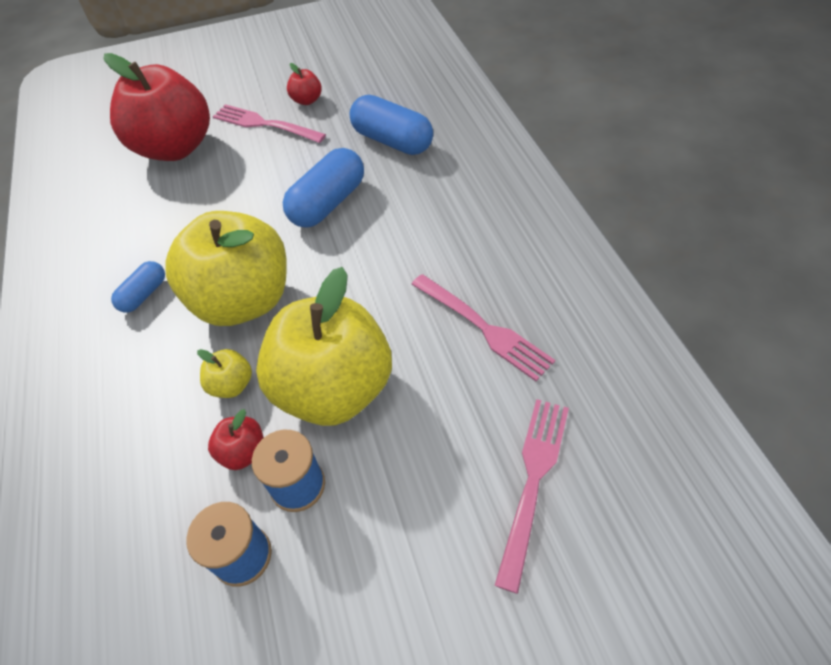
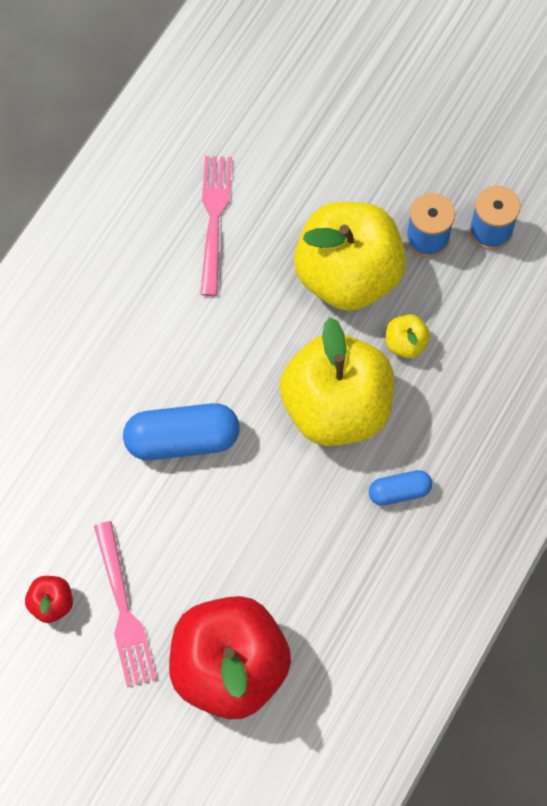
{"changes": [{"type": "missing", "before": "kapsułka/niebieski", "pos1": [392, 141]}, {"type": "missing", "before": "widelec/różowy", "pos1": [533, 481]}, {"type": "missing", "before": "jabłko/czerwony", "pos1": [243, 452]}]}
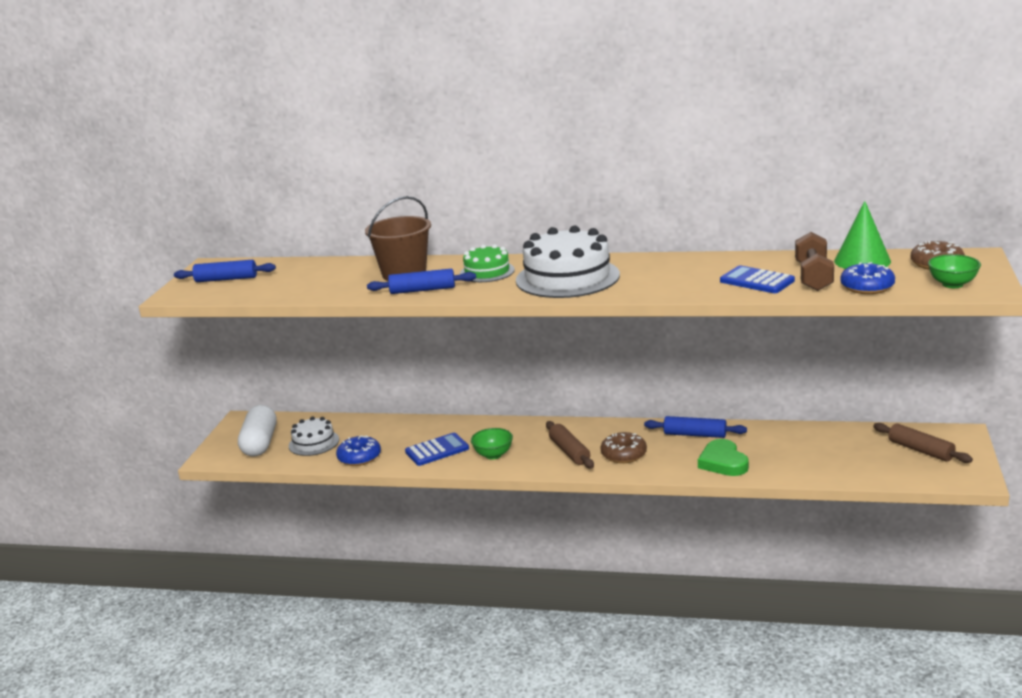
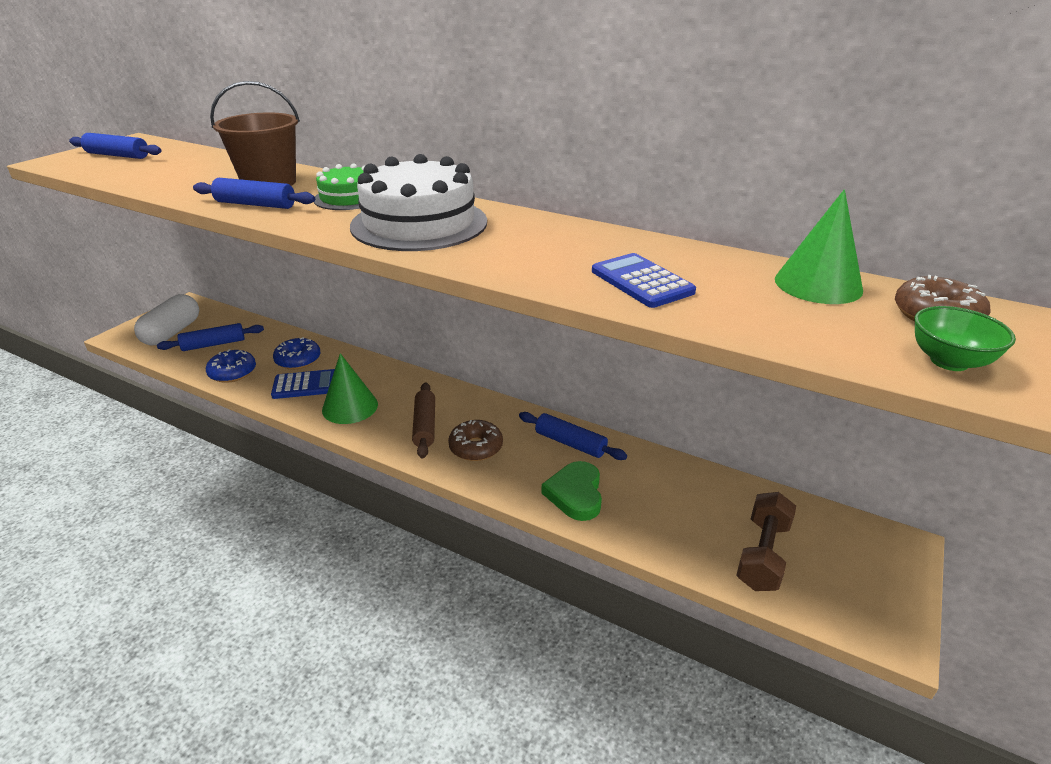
{"changes": [{"type": "relocated", "before": "hantel/brązowy", "pos1": [813, 277], "pos2": [762, 554]}, {"type": "relocated", "before": "donut/niebieski", "pos1": [867, 287], "pos2": [298, 360]}, {"type": "exchanged", "before": "tort/biały", "after": "wałek do ciasta/niebieski", "pos1": [314, 443], "pos2": [214, 344]}, {"type": "missing", "before": "wałek do ciasta/brązowy", "pos1": [920, 450]}, {"type": "exchanged", "before": "miska/zielony", "after": "stożek/zielony", "pos1": [493, 455], "pos2": [350, 407]}]}
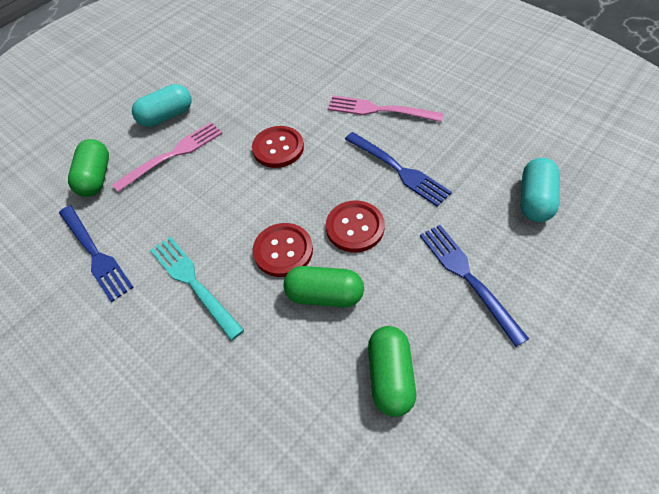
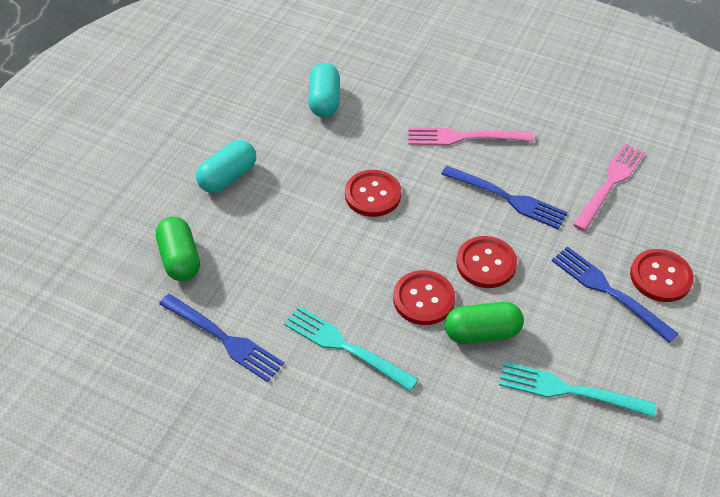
{"changes": [{"type": "relocated", "before": "widelec/różowy", "pos1": [173, 155], "pos2": [610, 184]}, {"type": "relocated", "before": "kapsułka/turkusowy", "pos1": [534, 200], "pos2": [324, 101]}, {"type": "exchanged", "before": "kapsułka/zielony", "after": "widelec/turkusowy", "pos1": [390, 376], "pos2": [569, 390]}, {"type": "appeared", "after": "guzik/czerwony", "pos2": [660, 277]}]}
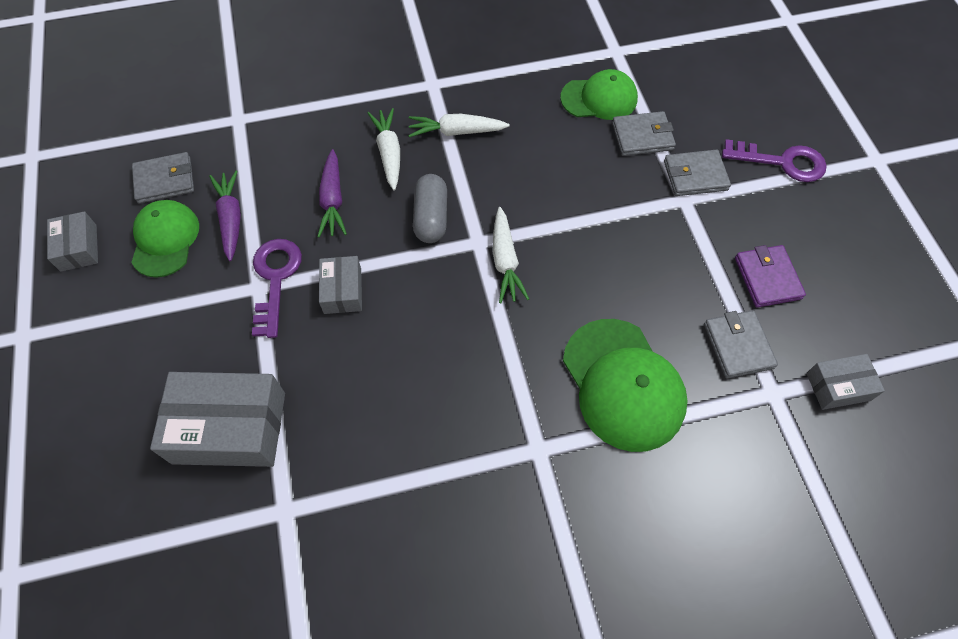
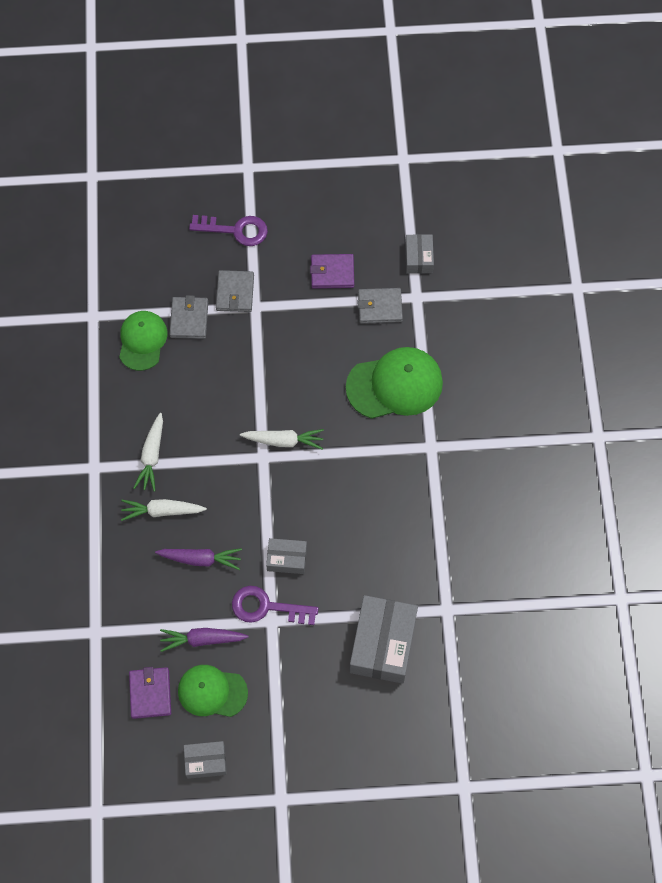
{"changes": [{"type": "spun", "before": "klucz/fioletowy", "pos1": [782, 162], "pos2": [236, 230], "turn": 75}, {"type": "colour", "before": "portfel/szary", "after": "portfel/fioletowy", "pos1": [165, 180], "pos2": [150, 693]}, {"type": "missing", "before": "kapsułka/szary", "pos1": [431, 217]}]}
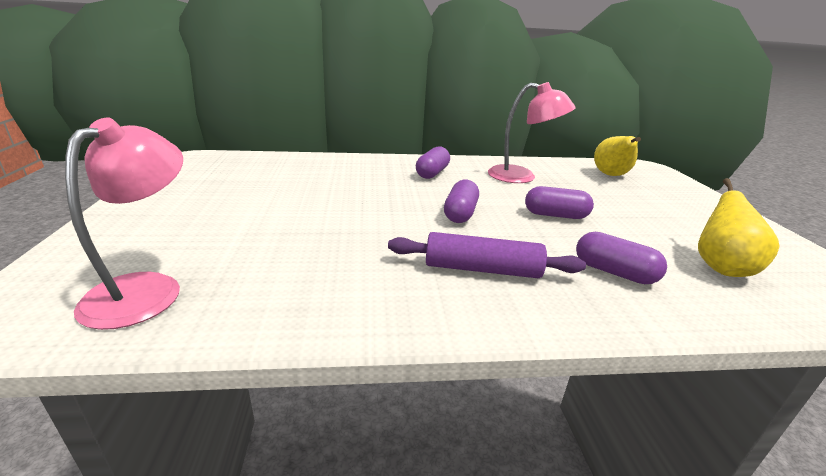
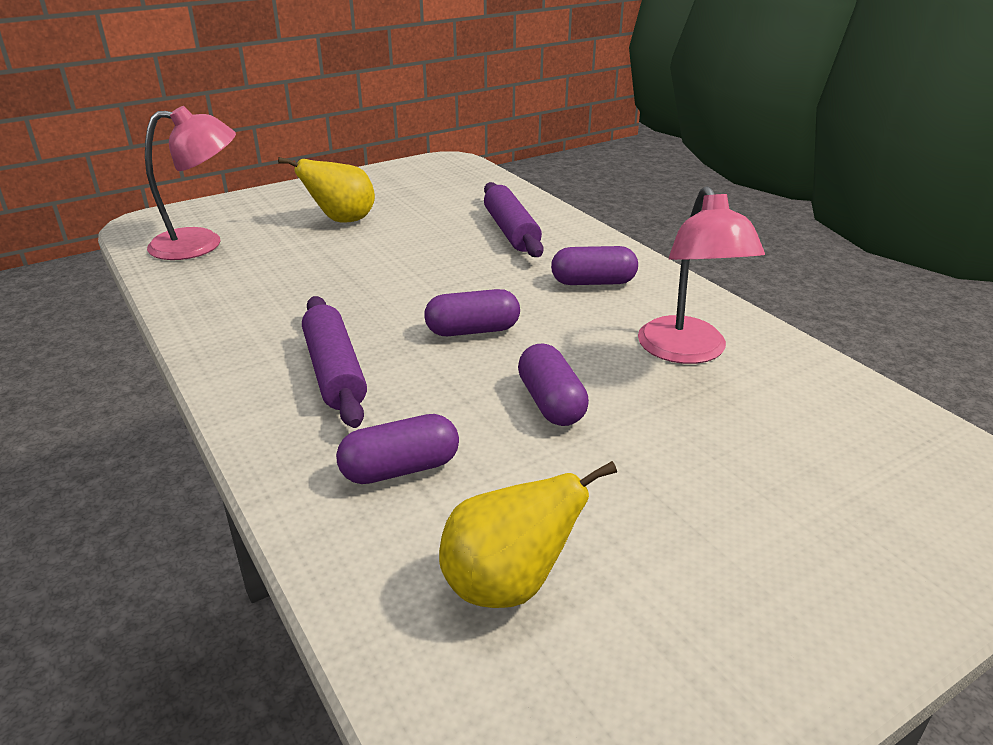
{"changes": [{"type": "relocated", "before": "gruszka/żółty", "pos1": [611, 175], "pos2": [342, 220]}, {"type": "spun", "before": "kapsułka/fioletowy", "pos1": [614, 272], "pos2": [400, 469], "turn": 60}, {"type": "appeared", "after": "wałek do ciasta/fioletowy", "pos2": [511, 231]}]}
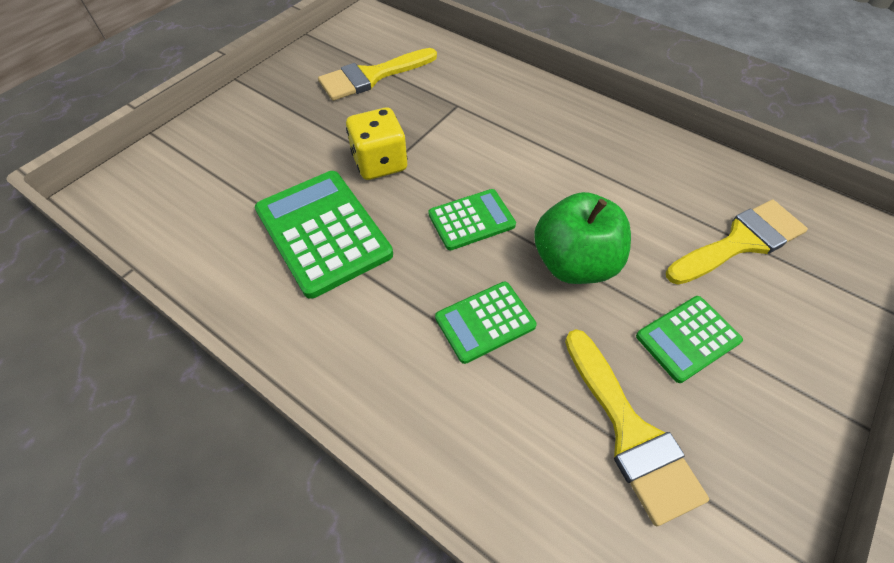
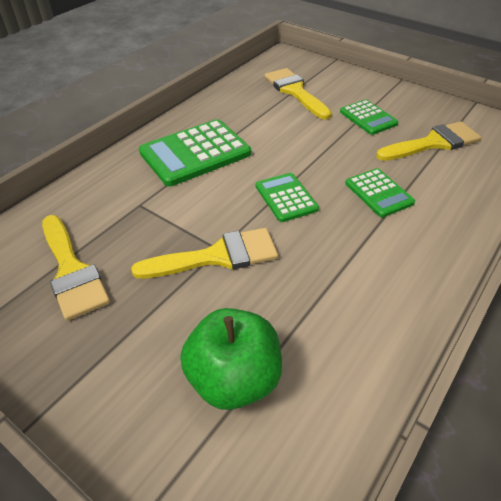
{"changes": [{"type": "exchanged", "before": "kostka do gry/żółty", "after": "pędzel/żółty", "pos1": [380, 163], "pos2": [217, 256]}, {"type": "relocated", "before": "kalkulator/zielony", "pos1": [323, 232], "pos2": [195, 153]}, {"type": "relocated", "before": "jabłko/zielony", "pos1": [574, 263], "pos2": [233, 378]}]}
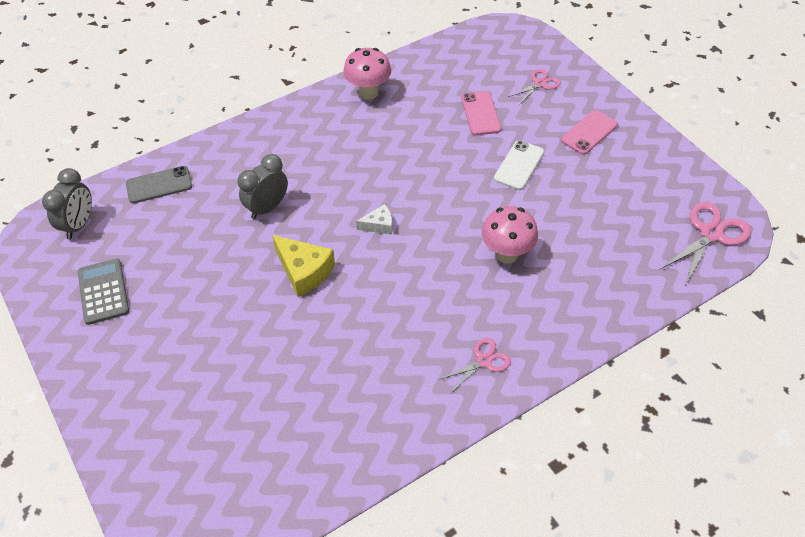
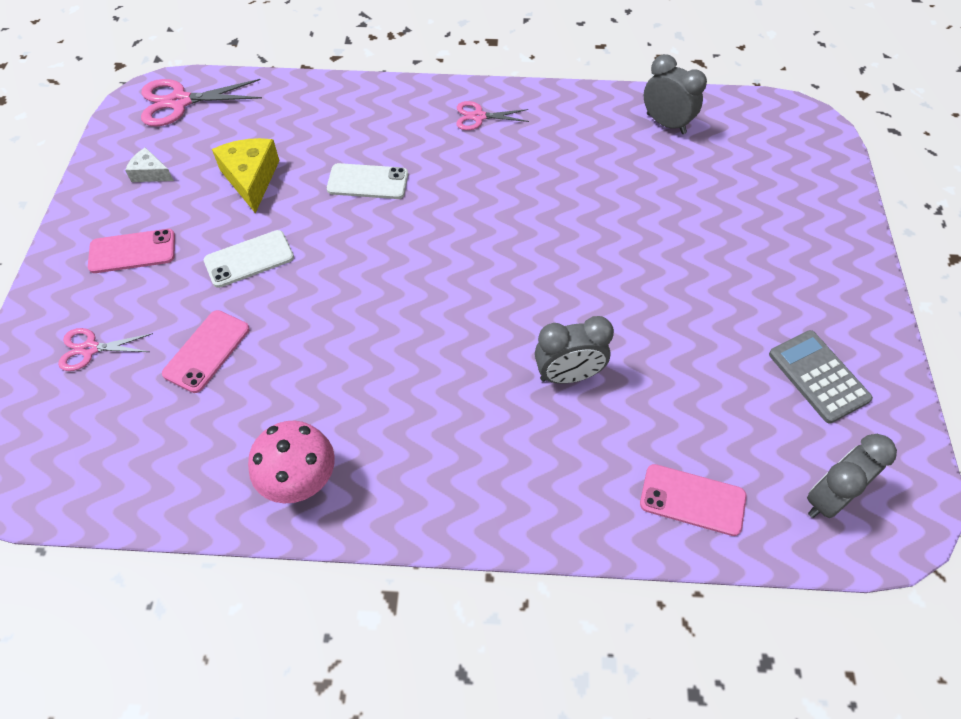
{"changes": [{"type": "colour", "before": "telefon/szary", "after": "telefon/różowy", "pos1": [159, 185], "pos2": [692, 500]}, {"type": "relocated", "before": "ser/biały", "pos1": [379, 225], "pos2": [150, 173]}, {"type": "exchanged", "before": "grzyb/różowy", "after": "telefon/biały", "pos1": [506, 254], "pos2": [367, 182]}, {"type": "relocated", "before": "ser/żółty", "pos1": [304, 271], "pos2": [251, 179]}, {"type": "spun", "before": "kalkulator/szary", "pos1": [103, 292], "pos2": [818, 376], "turn": 135}, {"type": "appeared", "after": "budzik/szary", "pos2": [666, 124]}]}
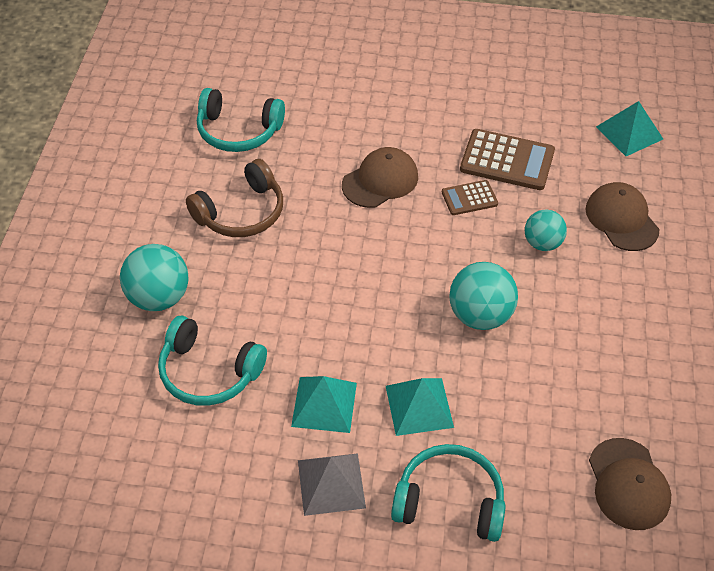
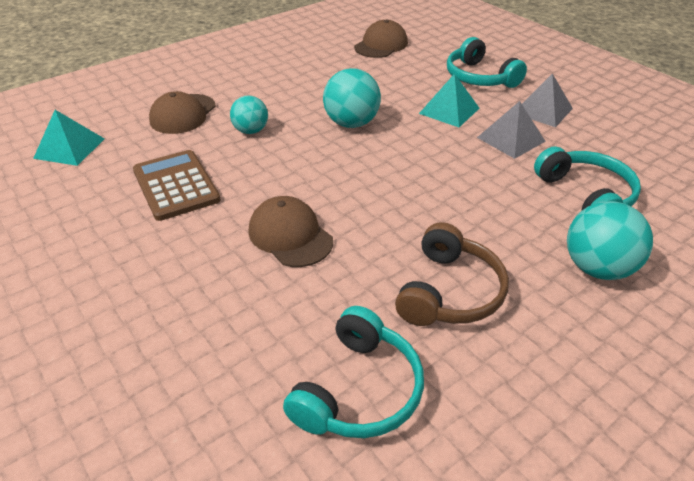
{"changes": [{"type": "spun", "before": "słuchawki/turkusowy", "pos1": [238, 131], "pos2": [358, 390], "turn": 60}, {"type": "spun", "before": "czapka/brązowy", "pos1": [380, 181], "pos2": [290, 235], "turn": 45}, {"type": "spun", "before": "słuchawki/brązowy", "pos1": [241, 213], "pos2": [449, 292], "turn": 105}, {"type": "missing", "before": "kalkulator/brązowy", "pos1": [469, 198]}, {"type": "colour", "before": "piramida/turkusowy", "after": "piramida/szary", "pos1": [324, 404], "pos2": [510, 139]}]}
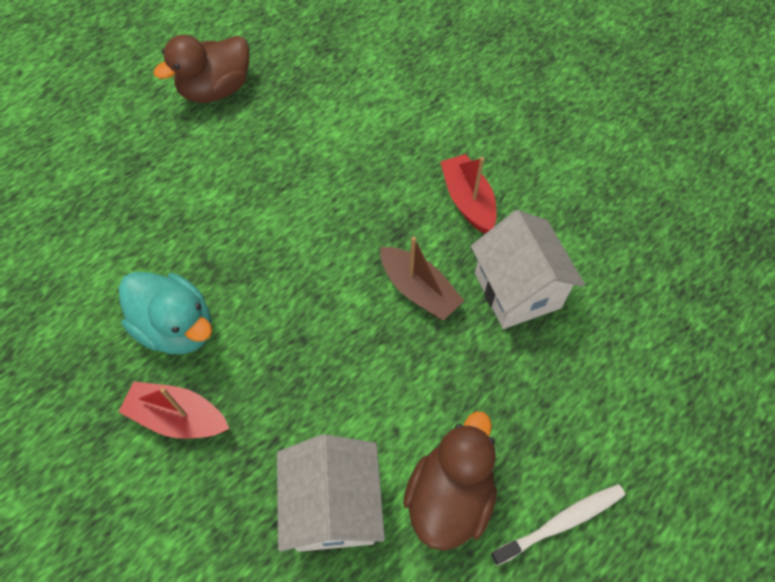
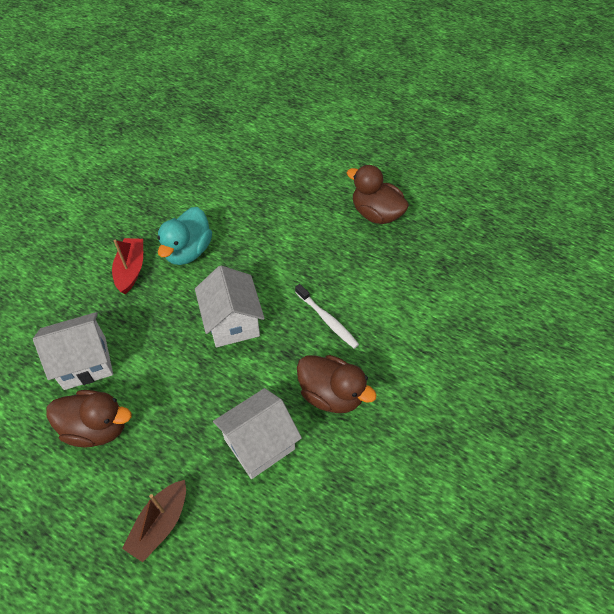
{"changes": [{"type": "exchanged", "before": "łódka/czerwony", "after": "kaczka/brązowy", "pos1": [467, 201], "pos2": [331, 394]}, {"type": "relocated", "before": "łódka/brązowy", "pos1": [418, 290], "pos2": [160, 524]}, {"type": "relocated", "before": "szczoteczka do zębów/biały", "pos1": [561, 522], "pos2": [327, 320]}, {"type": "appeared", "after": "domek/biały", "pos2": [232, 322]}]}
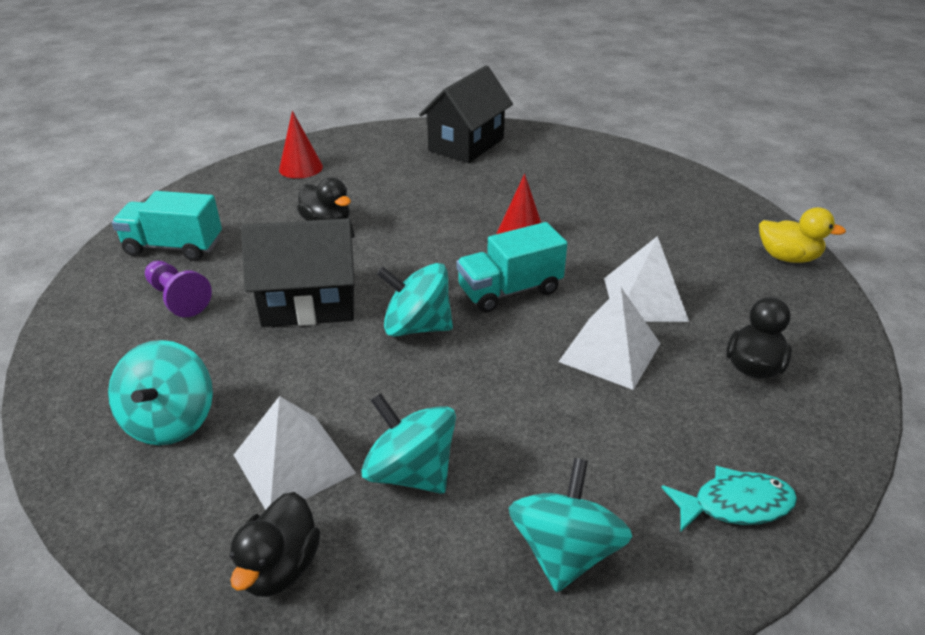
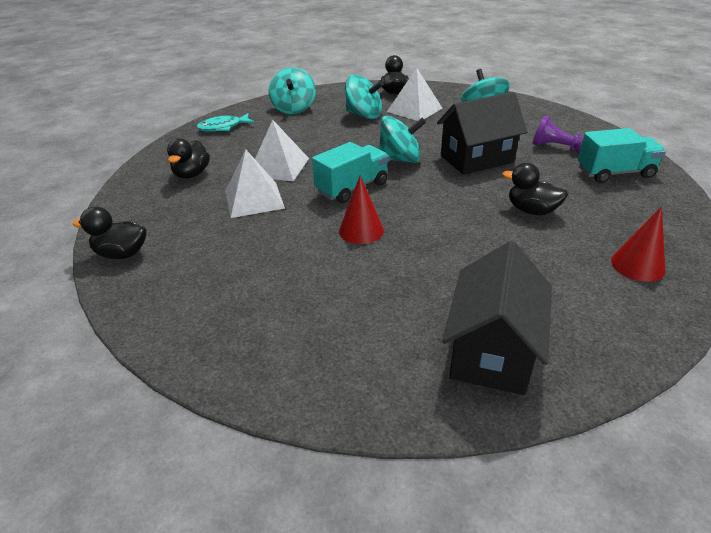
{"changes": [{"type": "colour", "before": "kaczka/żółty", "after": "kaczka/czarny", "pos1": [787, 257], "pos2": [122, 254]}]}
